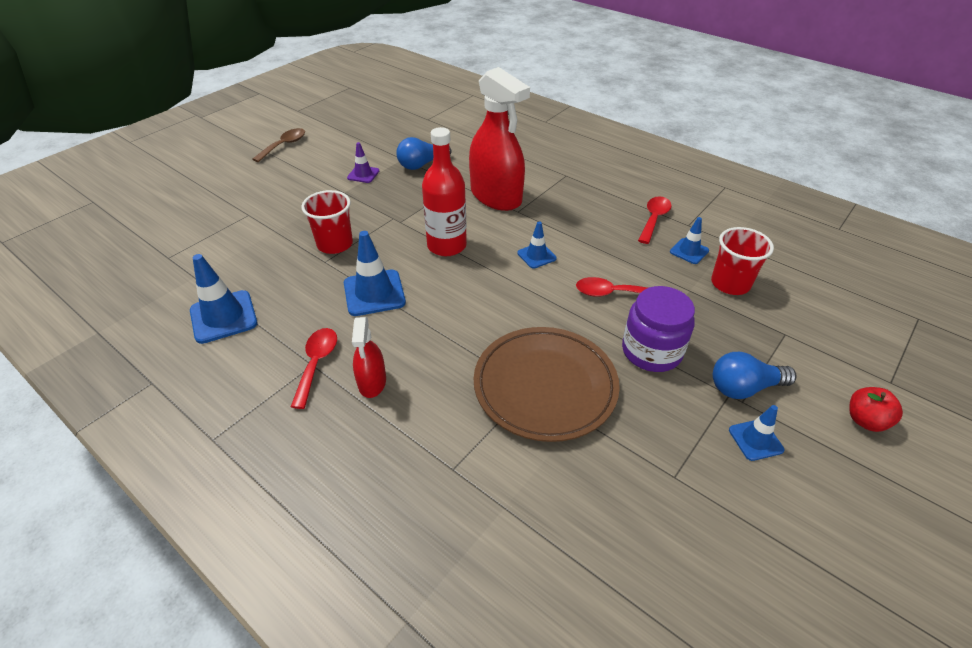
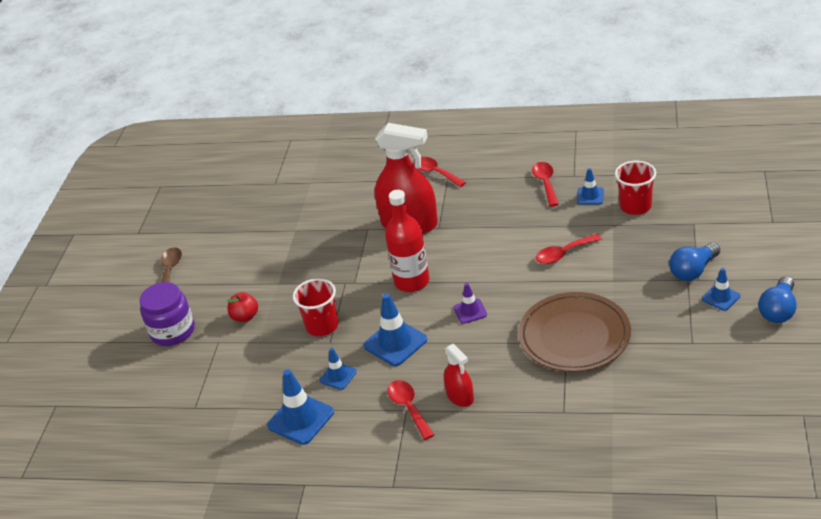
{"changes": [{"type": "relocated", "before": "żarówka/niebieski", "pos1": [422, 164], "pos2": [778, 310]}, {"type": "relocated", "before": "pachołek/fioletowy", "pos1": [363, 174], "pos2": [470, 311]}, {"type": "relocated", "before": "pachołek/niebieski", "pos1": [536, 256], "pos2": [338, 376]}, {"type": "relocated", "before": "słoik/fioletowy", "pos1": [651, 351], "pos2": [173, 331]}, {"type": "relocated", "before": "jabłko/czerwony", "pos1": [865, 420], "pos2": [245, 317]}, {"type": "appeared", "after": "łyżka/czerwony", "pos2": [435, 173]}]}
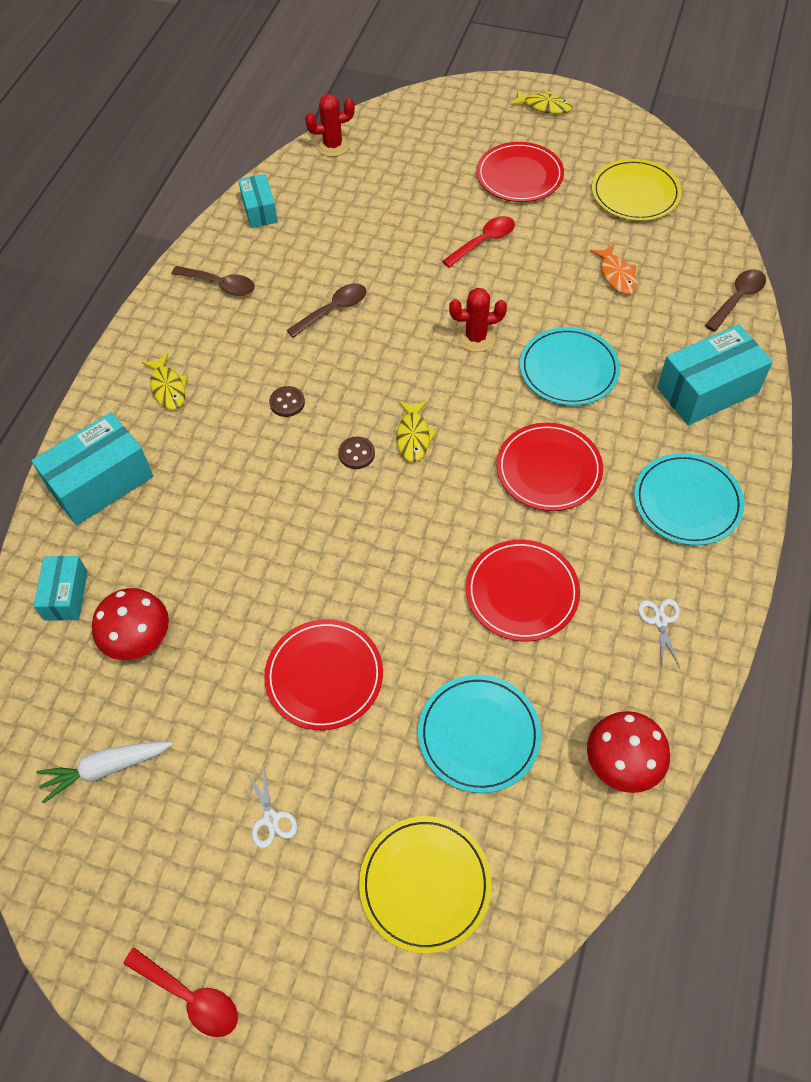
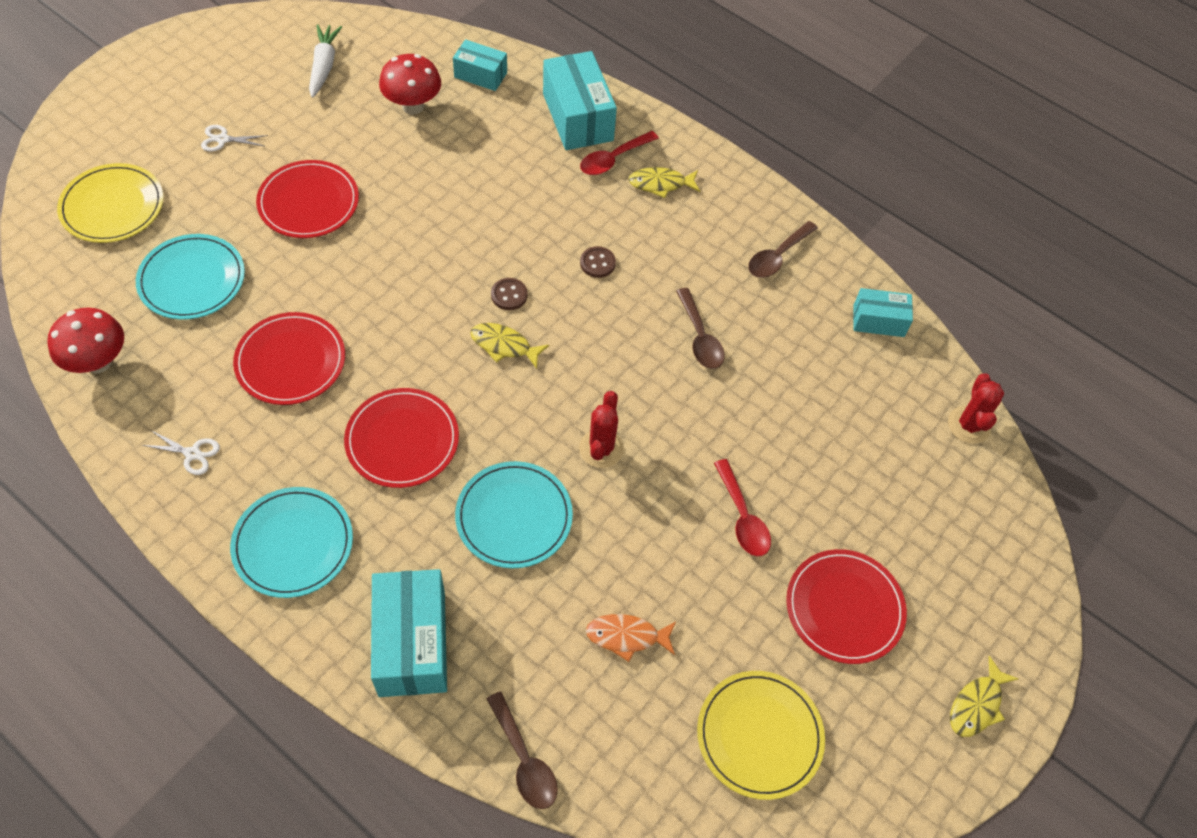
{"changes": [{"type": "relocated", "before": "łyżka/czerwony", "pos1": [190, 997], "pos2": [613, 159]}]}
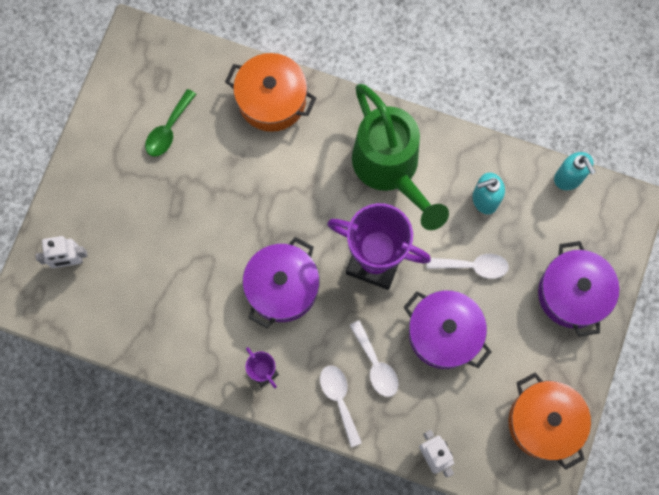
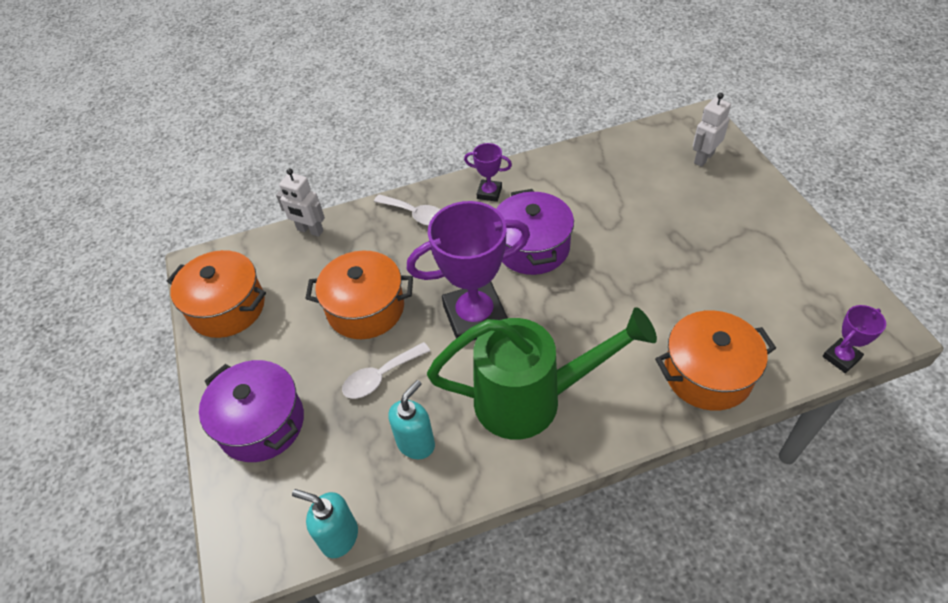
{"changes": [{"type": "spun", "before": "konewka/zielony", "pos1": [390, 170], "pos2": [533, 399], "turn": 150}, {"type": "missing", "before": "łyżka/zielony", "pos1": [168, 129]}, {"type": "colour", "before": "garnek/fioletowy", "after": "garnek/pomarańczowy", "pos1": [444, 333], "pos2": [366, 309]}, {"type": "missing", "before": "łyżka/biały", "pos1": [376, 365]}, {"type": "appeared", "after": "puchar/fioletowy", "pos2": [841, 358]}]}
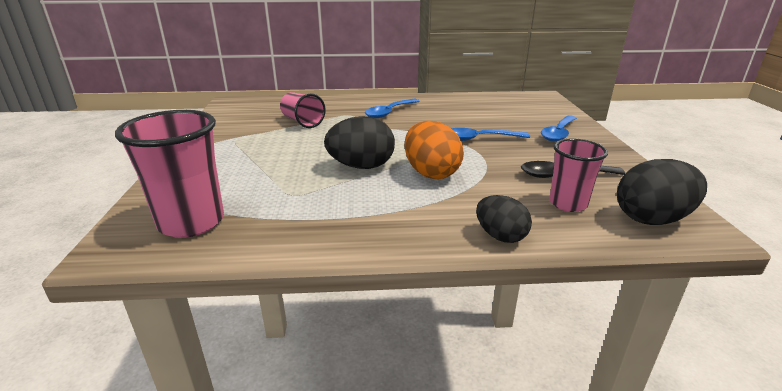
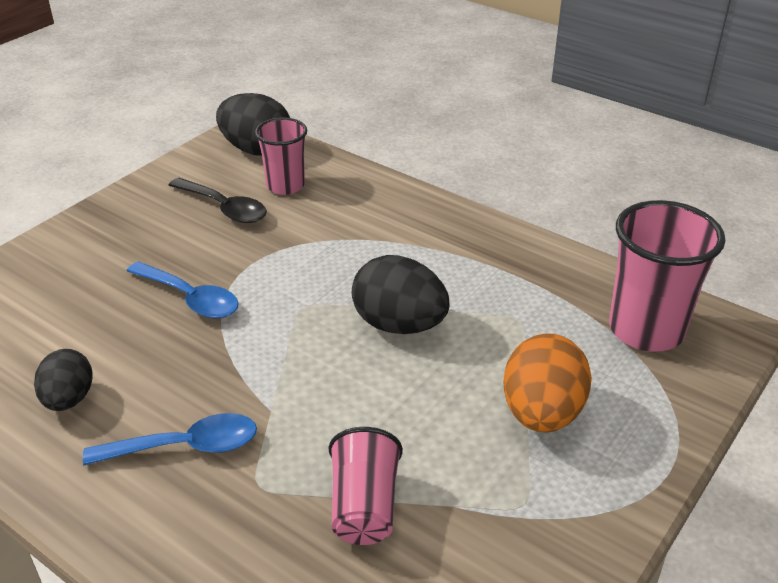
{"changes": [{"type": "missing", "before": "łyżka/niebieski", "pos1": [558, 133]}, {"type": "relocated", "before": "jajko/pomarańczowy", "pos1": [431, 173], "pos2": [541, 413]}, {"type": "relocated", "before": "jajko/czarny", "pos1": [500, 236], "pos2": [69, 399]}]}
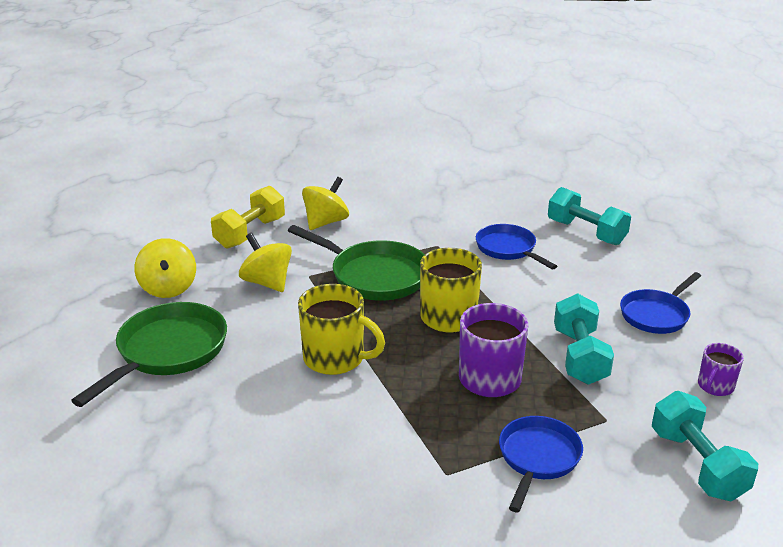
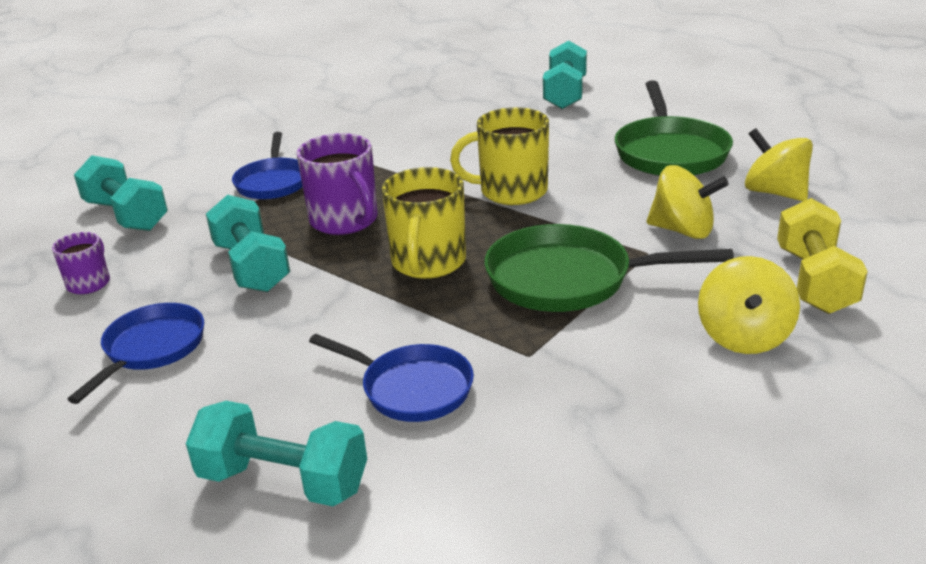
{"changes": [{"type": "appeared", "after": "hantel/turkusowy", "pos2": [565, 94]}]}
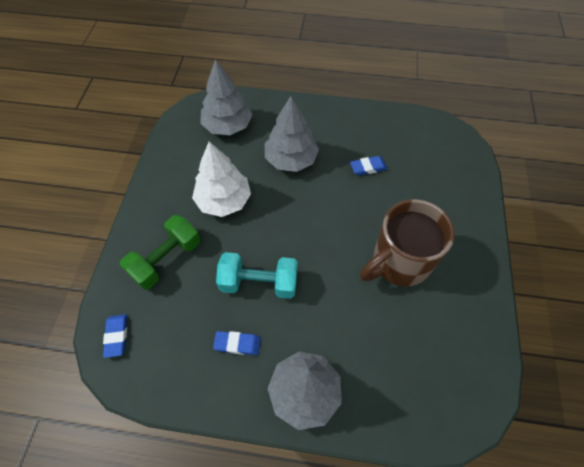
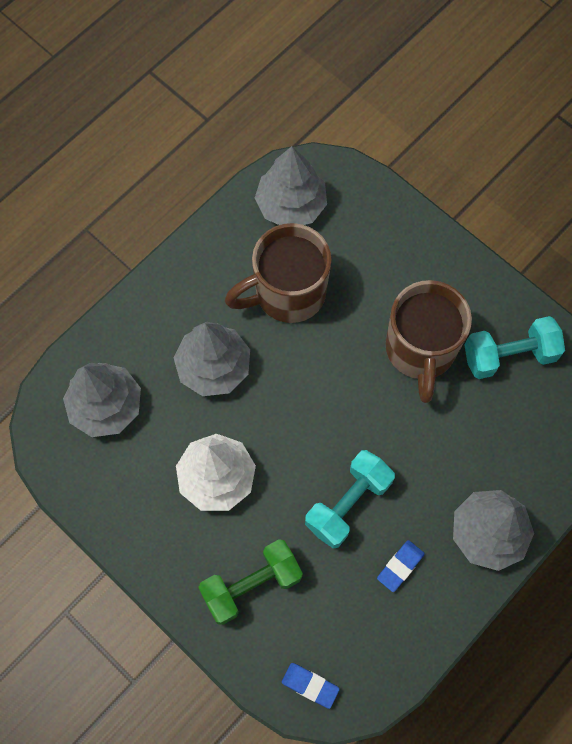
{"changes": [{"type": "exchanged", "before": "gumka do mazania/niebieski", "after": "kubek/brązowy", "pos1": [368, 167], "pos2": [287, 293]}, {"type": "spun", "before": "hantel/zielony", "pos1": [166, 259], "pos2": [251, 585], "turn": 75}, {"type": "appeared", "after": "drzewko/szary", "pos2": [291, 205]}, {"type": "appeared", "after": "hantel/turkusowy", "pos2": [509, 355]}]}
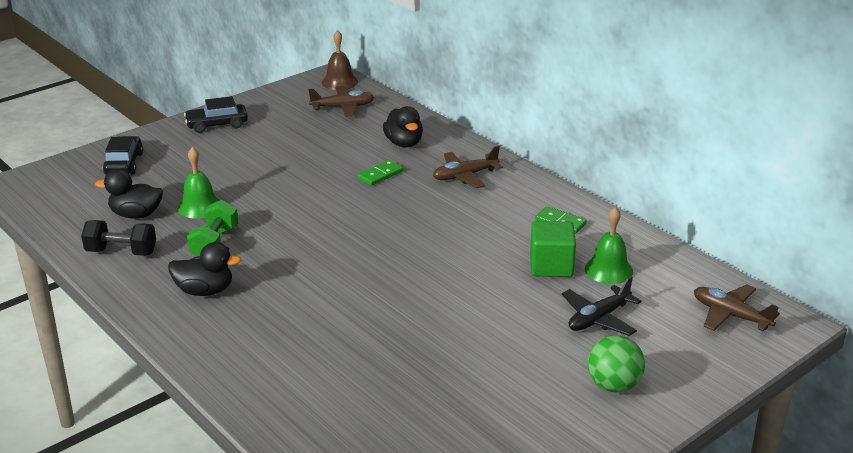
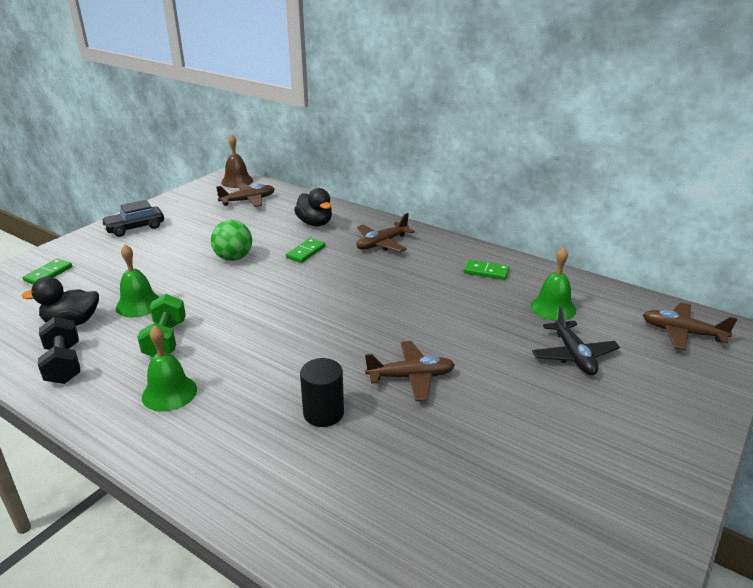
{"changes": [{"type": "exchanged", "before": "samochód/czarny", "after": "kostka domina/zielony", "pos1": [124, 164], "pos2": [48, 274]}, {"type": "spun", "before": "hantel/czarny", "pos1": [121, 252], "pos2": [64, 364], "turn": 75}, {"type": "missing", "before": "sześcian/zielony", "pos1": [551, 266]}, {"type": "exchanged", "before": "kaczka/czarny", "after": "dzwonek/zielony", "pos1": [205, 291], "pos2": [169, 393]}, {"type": "spun", "before": "samolot/czarny", "pos1": [598, 319], "pos2": [573, 355], "turn": -45}, {"type": "relocated", "before": "piłka/zielony", "pos1": [613, 385], "pos2": [233, 258]}, {"type": "appeared", "after": "samolot/brązowy", "pos2": [411, 377]}, {"type": "appeared", "after": "walec/czarny", "pos2": [323, 413]}]}
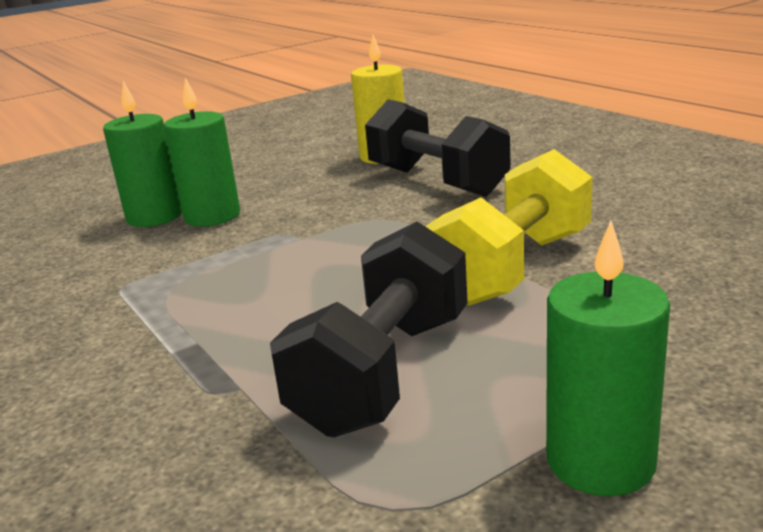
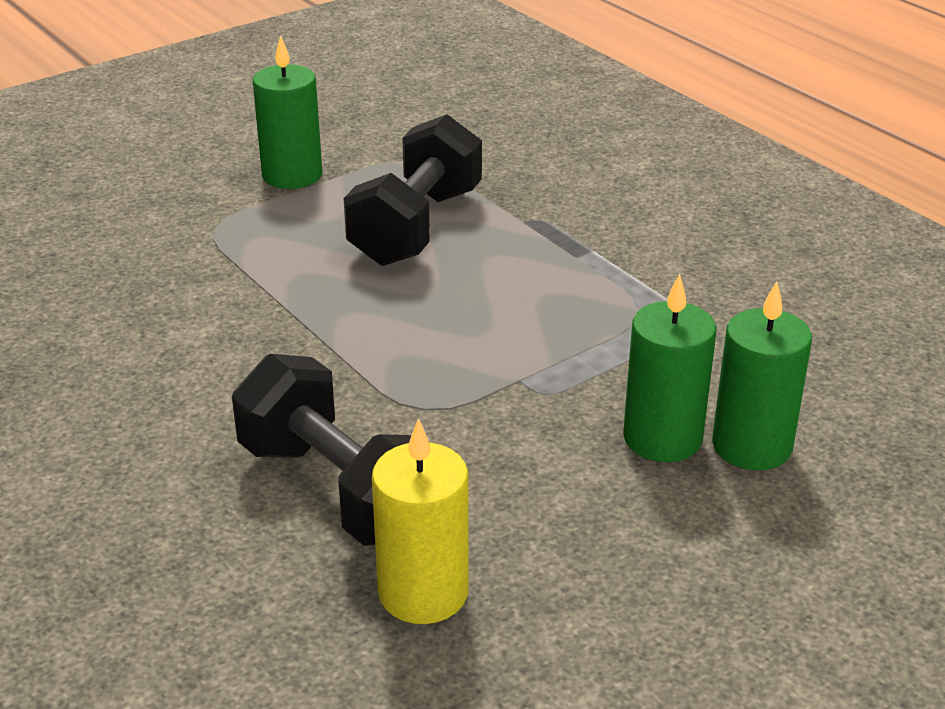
{"changes": [{"type": "missing", "before": "hantel/żółty", "pos1": [514, 268]}]}
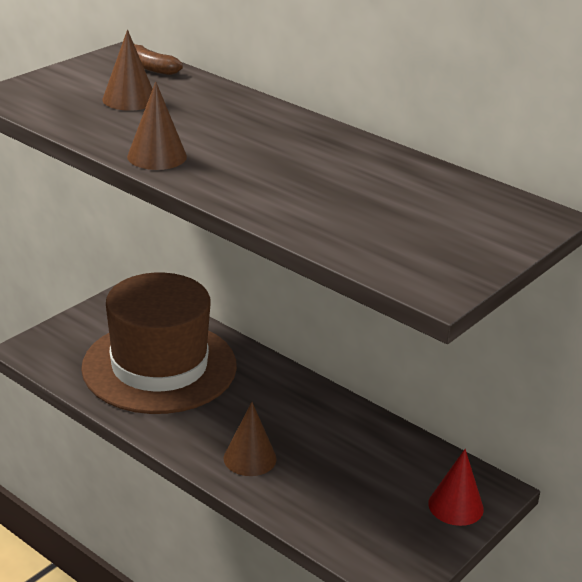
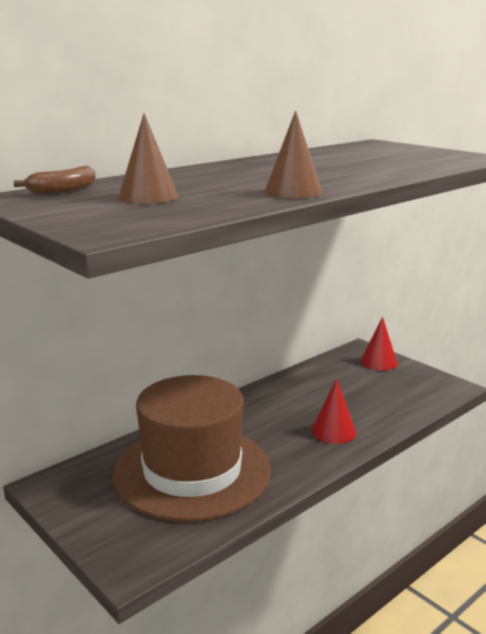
{"changes": [{"type": "colour", "before": "stożek/brązowy", "after": "stożek/czerwony", "pos1": [250, 458], "pos2": [333, 431]}]}
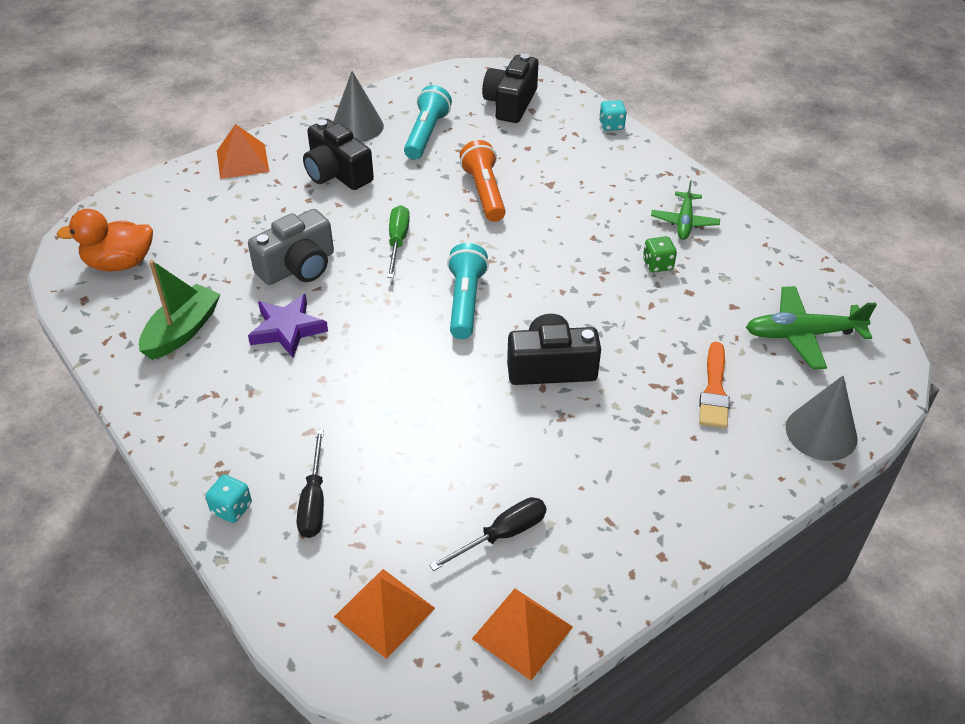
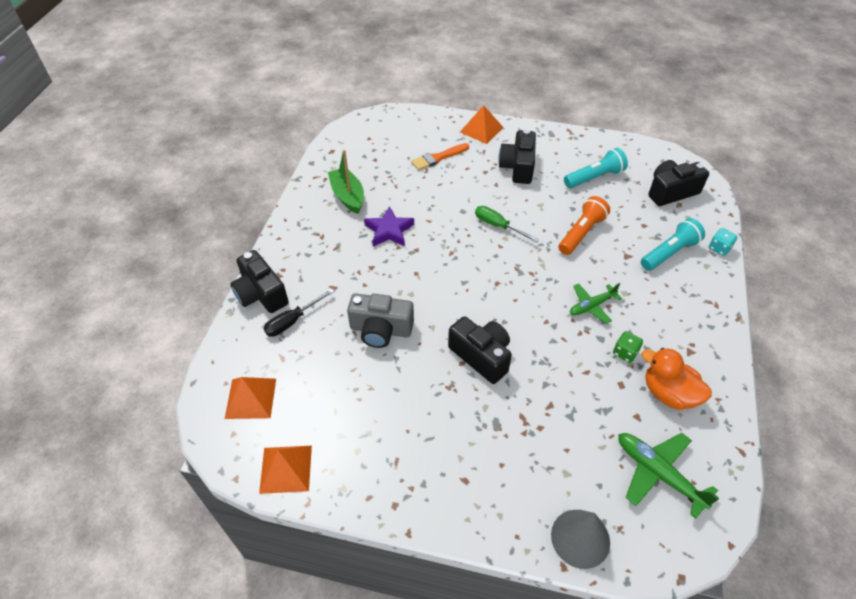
{"changes": [{"type": "missing", "before": "stożek/szary", "pos1": [357, 126]}, {"type": "relocated", "before": "samolot/zielony", "pos1": [684, 222], "pos2": [591, 306]}, {"type": "spun", "before": "śrubokręt/zielony", "pos1": [398, 241], "pos2": [498, 226], "turn": -105}, {"type": "relocated", "before": "kaczka/pomarańczowy", "pos1": [119, 263], "pos2": [668, 393]}, {"type": "relocated", "before": "aparat fotograficzny/szary", "pos1": [298, 267], "pos2": [381, 330]}, {"type": "relocated", "before": "latarka/turkusowy", "pos1": [465, 302], "pos2": [669, 253]}, {"type": "spun", "before": "łódka/zielony", "pos1": [182, 331], "pos2": [348, 196], "turn": -105}, {"type": "relocated", "before": "pędzel/pomarańczowy", "pos1": [714, 390], "pos2": [438, 158]}, {"type": "exchanged", "before": "kostka do gry/turkusowy", "after": "aparat fotograficzny/czarny", "pos1": [231, 508], "pos2": [261, 294]}, {"type": "missing", "before": "śrubokręt/czarny", "pos1": [502, 535]}]}
